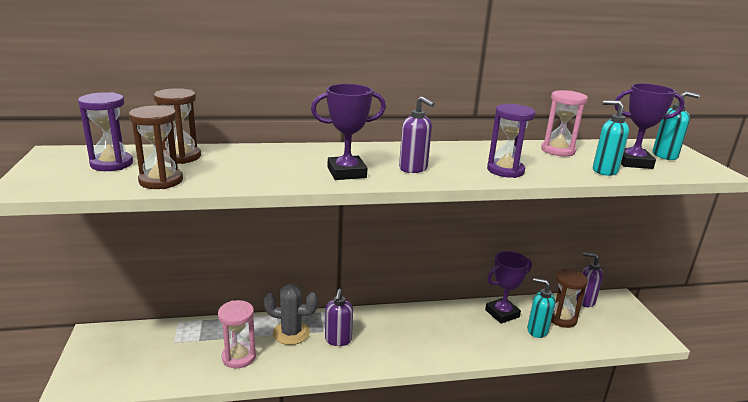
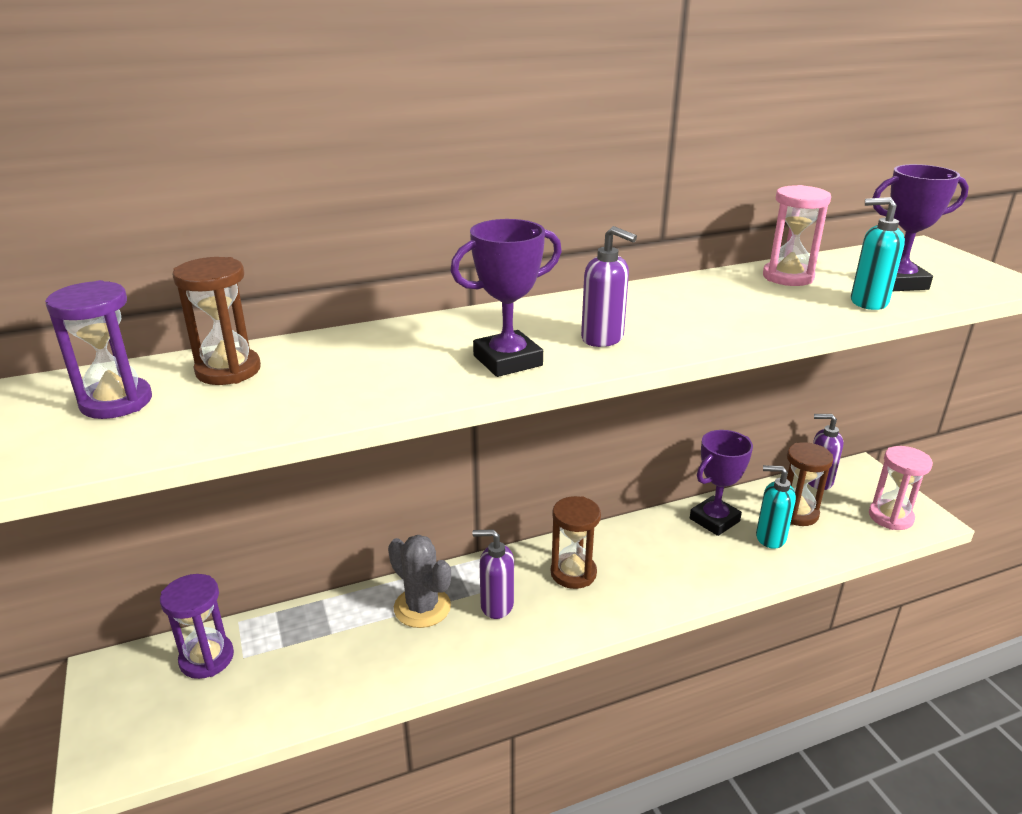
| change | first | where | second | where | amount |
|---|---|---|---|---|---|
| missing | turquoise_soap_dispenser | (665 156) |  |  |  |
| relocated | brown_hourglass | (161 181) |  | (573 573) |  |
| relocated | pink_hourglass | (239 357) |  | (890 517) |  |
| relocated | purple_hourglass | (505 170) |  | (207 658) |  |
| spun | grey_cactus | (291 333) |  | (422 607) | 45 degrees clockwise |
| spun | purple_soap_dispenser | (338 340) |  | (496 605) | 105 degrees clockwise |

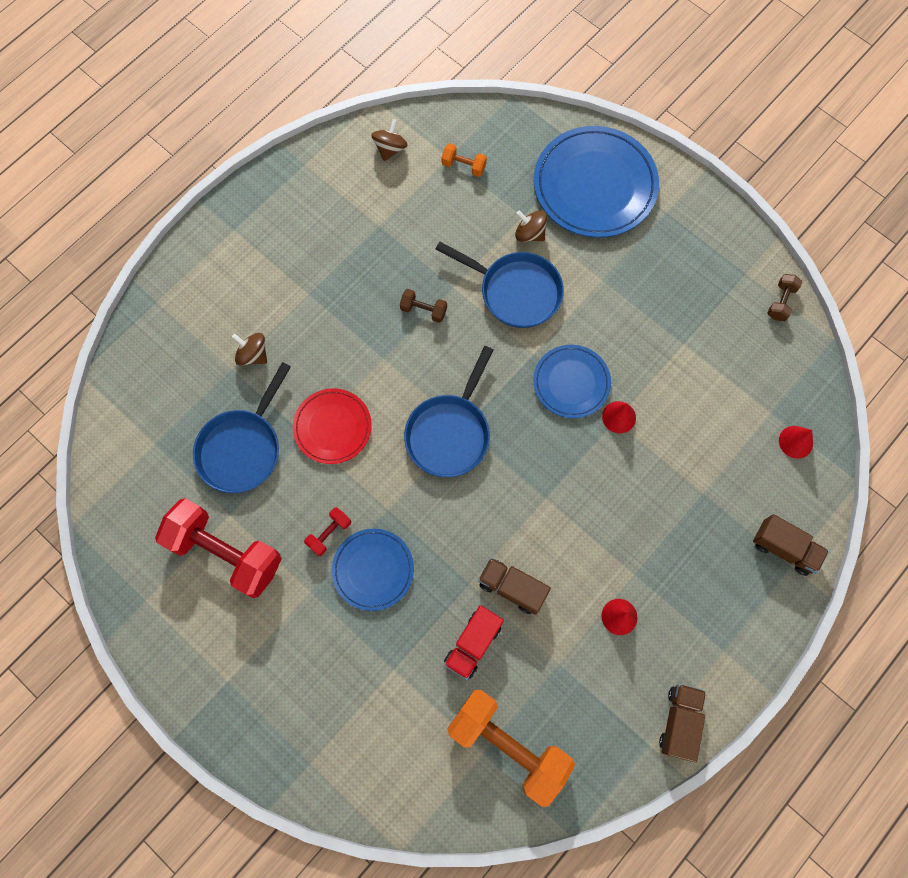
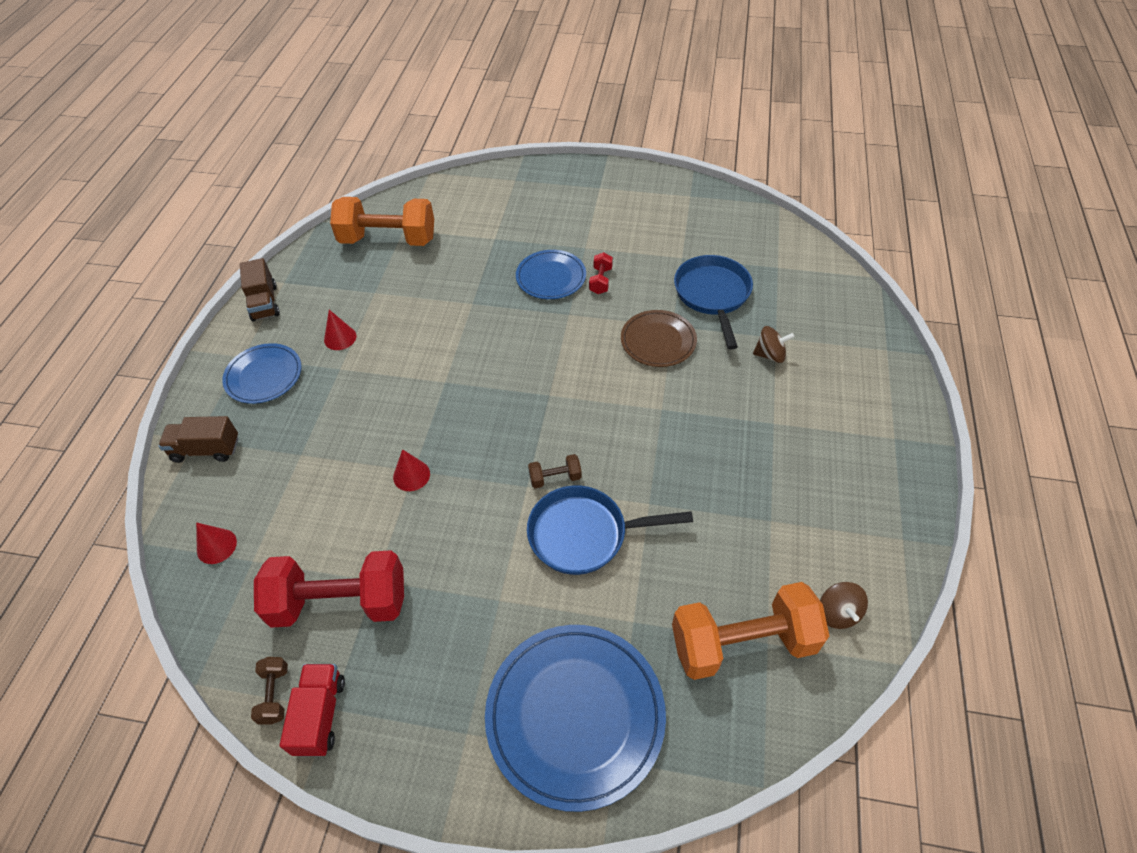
| change | first | where | second | where | amount |
|---|---|---|---|---|---|
| missing | blue_pan | (450 433) |  |  |  |
| missing | brown_truck | (512 588) |  |  |  |
| missing | brown_spinning_top | (529 233) |  |  |  |
| relocated | red_dumbbell | (226 552) |  | (340 602) |  |
| relocated | brown_dumbbell | (423 310) |  | (555 478) |  |
| relocated | red_truck | (473 644) |  | (320 715) |  |
| relocated | blue_plate | (571 382) |  | (264 376) |  |
| colour | red_plate | (332 427) | brown_plate | (658 341) |  |
| size | orange_dumbbell | (464 166) |  | (742 643) | x2.36 |

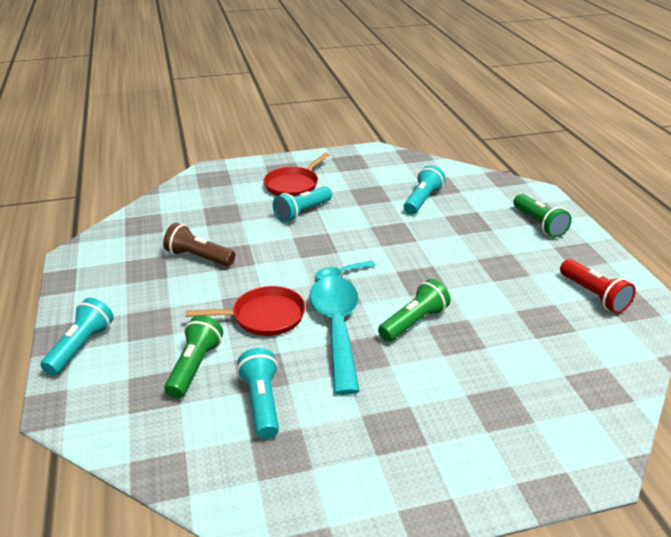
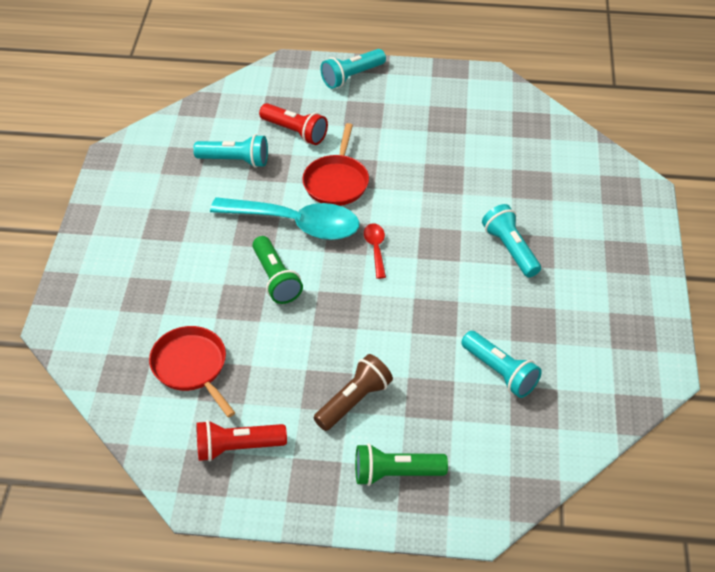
| change | first | where | second | where | amount |
|---|---|---|---|---|---|
| relocated | brown_flashlight | (199 257) |  | (354 401) |  |
| relocated | red_pan | (293 185) |  | (191 366) |  |
| colour | green_flashlight | (195 367) | red_flashlight | (295 132) |  |
| colour | turquoise_spoon | (340 274) | red_spoon | (376 249) |  |
| spun | turquoise_flashlight | (81 347) |  | (352 76) | 105 degrees clockwise |

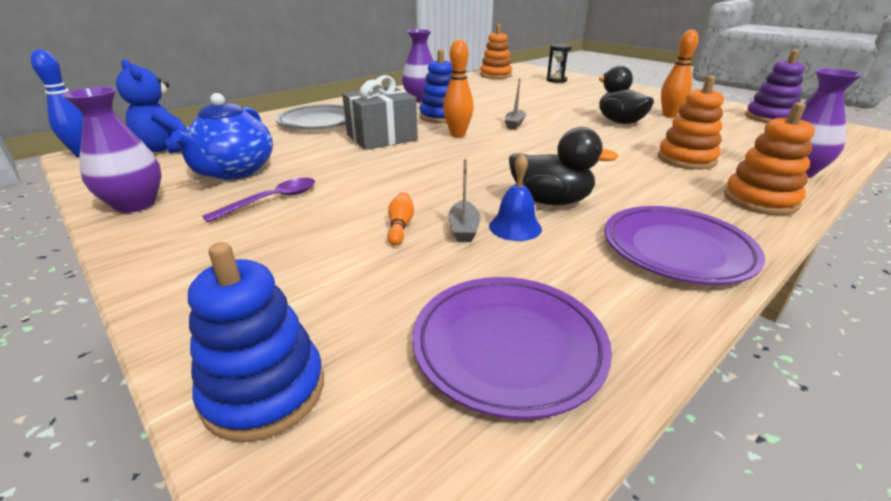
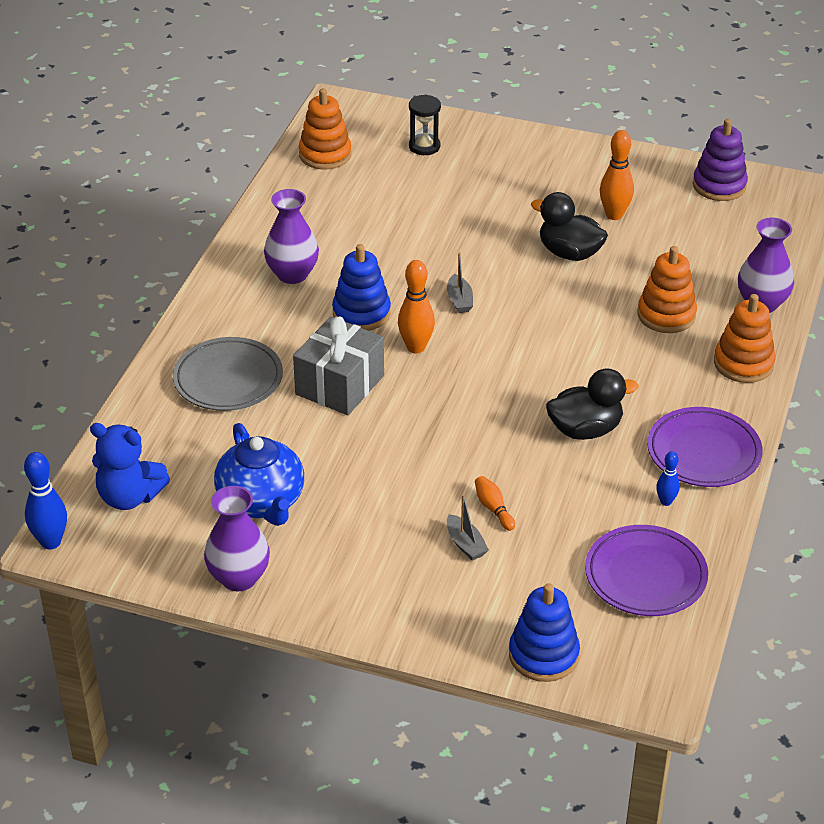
| change | first | where | second | where | amount |
|---|---|---|---|---|---|
| missing | purple_spoon | (272 200) |  |  |  |
| missing | blue_bell | (515 227) |  |  |  |
| appeared |  |  | blue_bowling_pin | (666 501) |  |
| relocated | grey_boat | (463 229) |  | (465 544) |  |

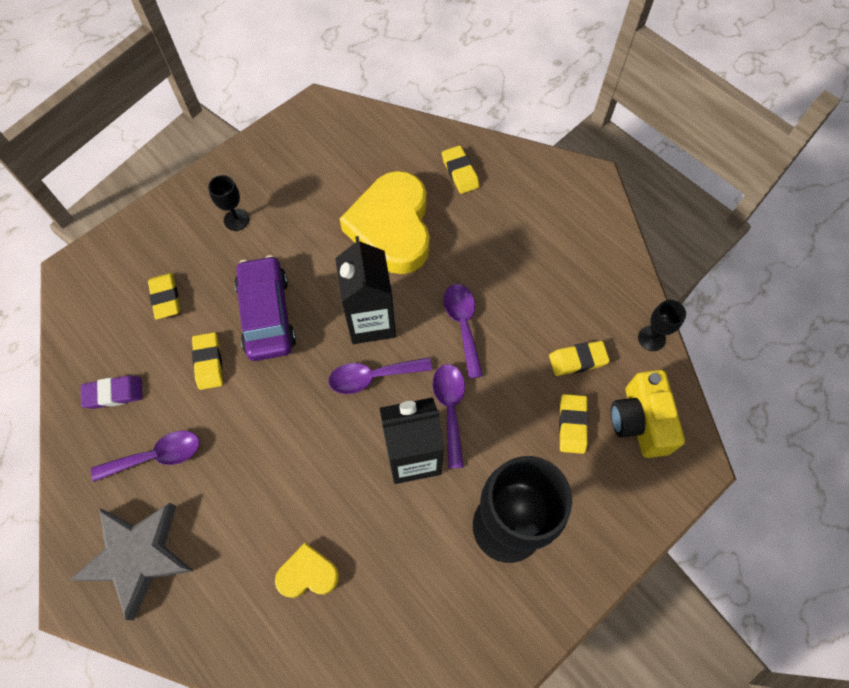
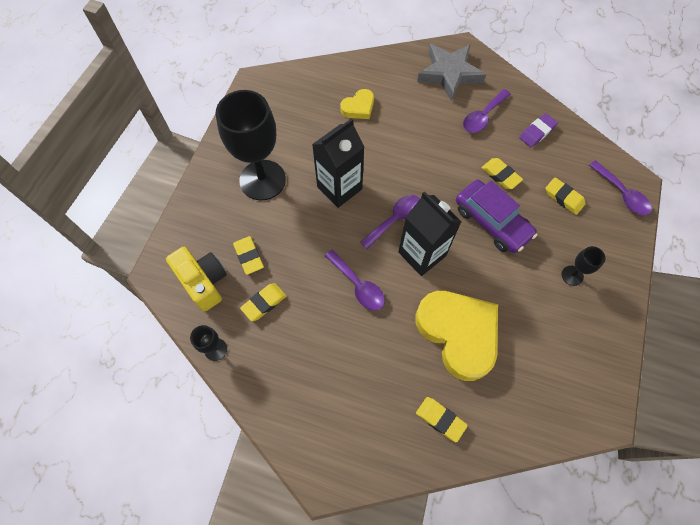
| change | first | where | second | where | amount |
|---|---|---|---|---|---|
| relocated | purple_spoon | (450 408) |  | (622 194) |  |

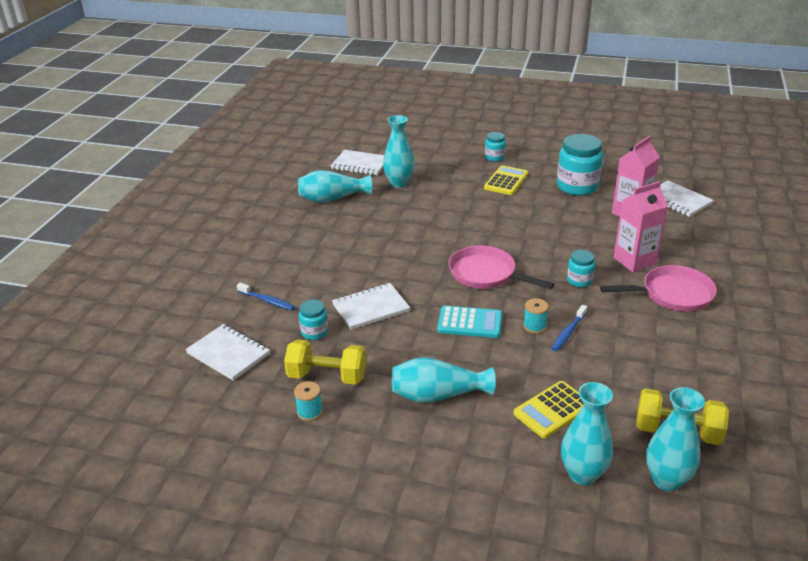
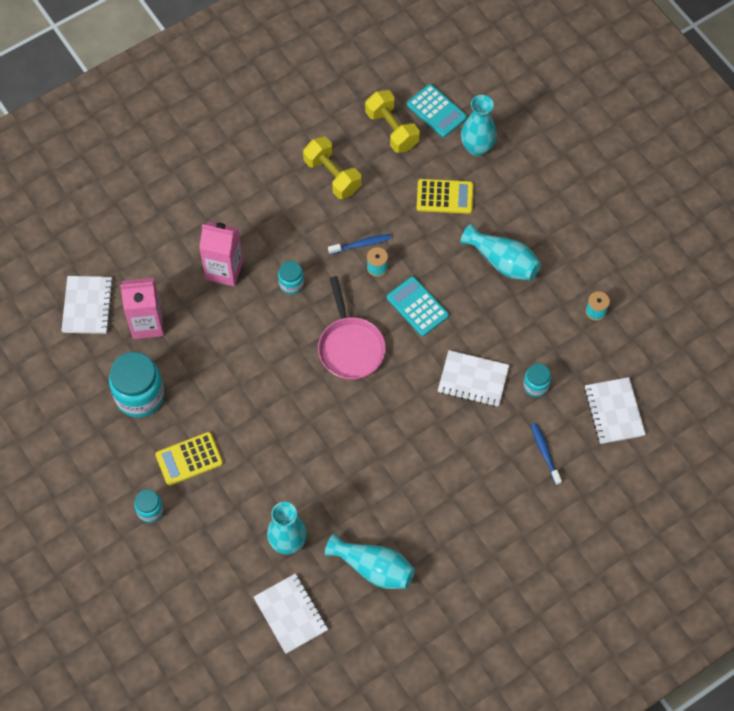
| change | first | where | second | where | amount |
|---|---|---|---|---|---|
| missing | pink_pan | (672 294) |  |  |  |
| relocated | yellow_dumbbell | (327 376) |  | (332 176) |  |
| exchanged | turquoise_vase | (667 480) | turquoise_calculator | (436 111) |  |

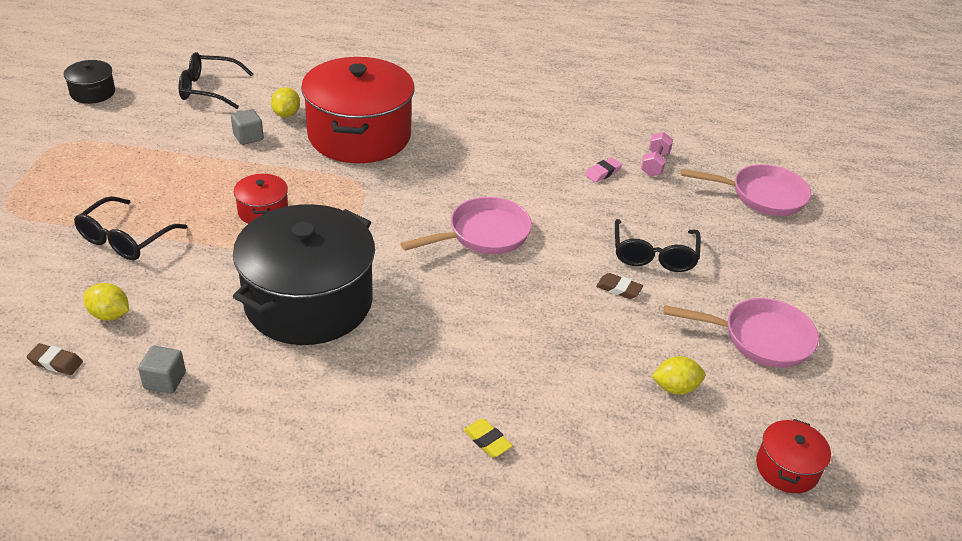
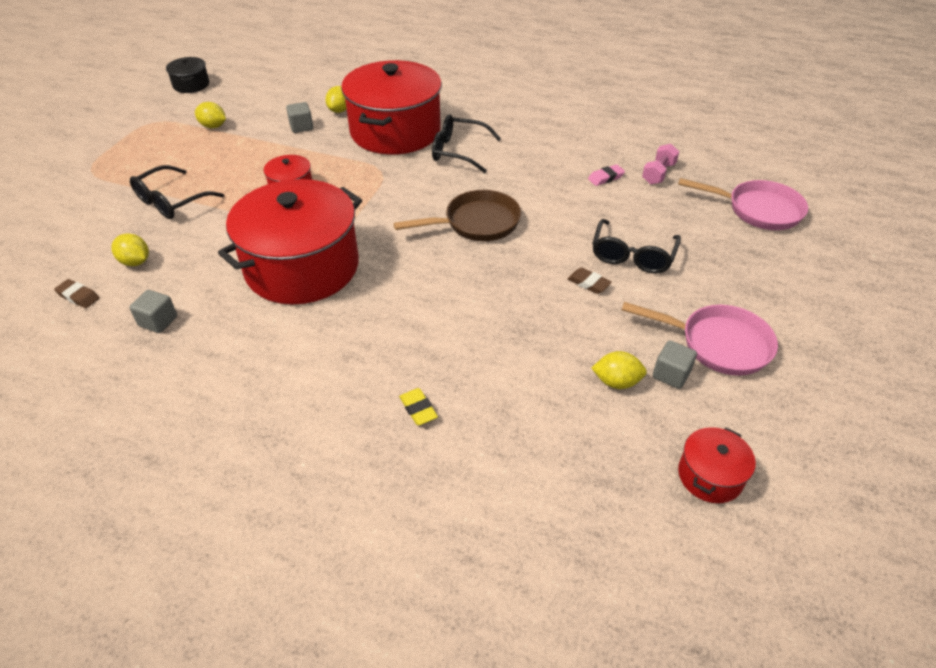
| change | first | where | second | where | amount |
|---|---|---|---|---|---|
| appeared |  |  | yellow_lemon | (213 126) |  |
| appeared |  |  | grey_cube | (671 374) |  |
| relocated | black_glasses | (208 89) |  | (458 151) |  |
| colour | black_pot | (309 302) | red_pot | (302 267) |  |
| colour | pink_pan | (483 234) | brown_pan | (476 223) |  |

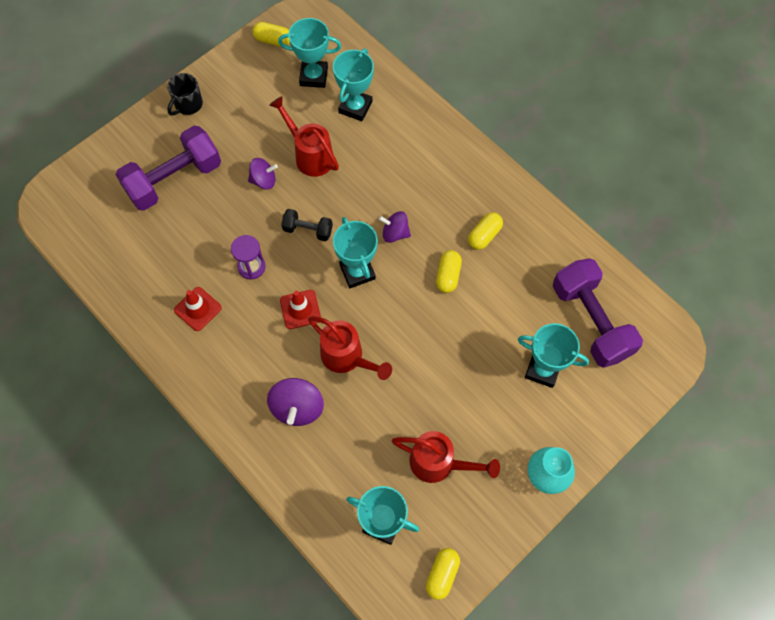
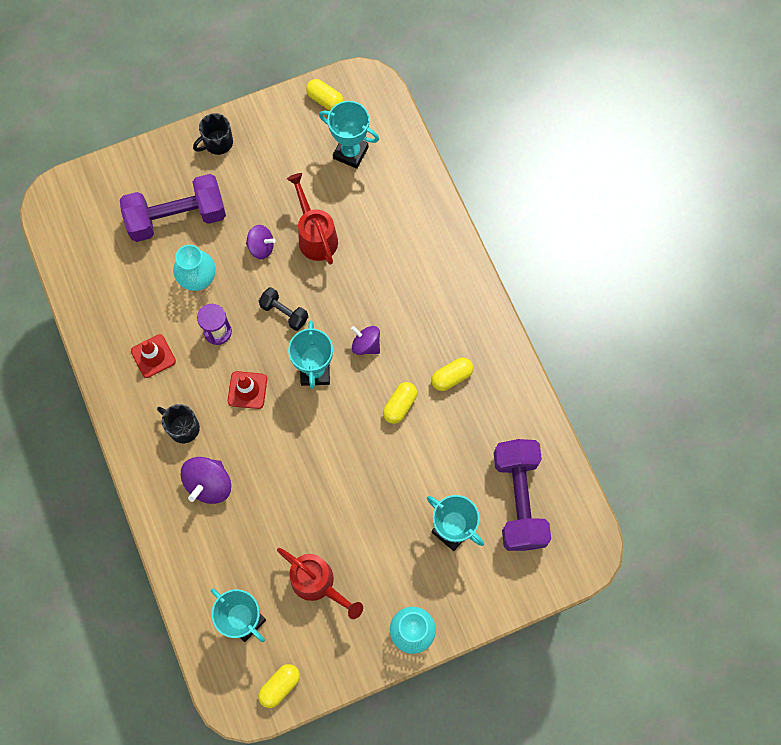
| change | first | where | second | where | amount |
|---|---|---|---|---|---|
| missing | red_watering_can | (346 357) |  |  |  |
| missing | turquoise_trophy | (355 107) |  |  |  |
| appeared |  |  | black_mug | (183 428) |  |
| appeared |  |  | turquoise_vase | (198 279) |  |

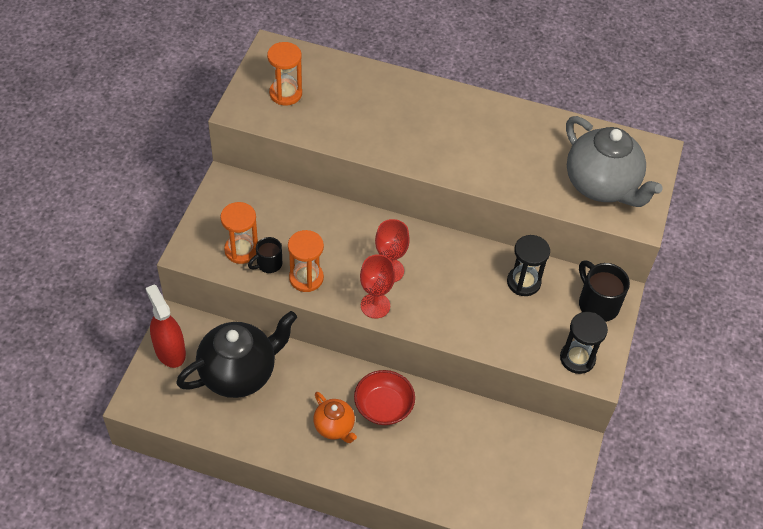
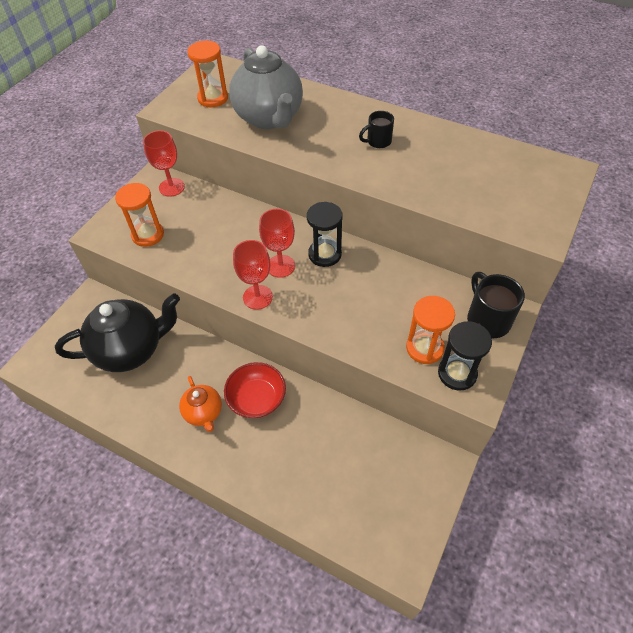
| change | first | where | second | where | amount |
|---|---|---|---|---|---|
| missing | red_spray_bottle | (170 351) |  |  |  |
| appeared |  |  | red_goblet | (171 187) |  |
| relocated | black_mug | (268 264) |  | (378 141) |  |
| relocated | orange_hourglass | (306 278) |  | (424 348) |  |
| relocated | black_hourglass | (523 282) |  | (325 254) |  |
| relocated | grey_teapot | (601 186) |  | (269 118) |  |

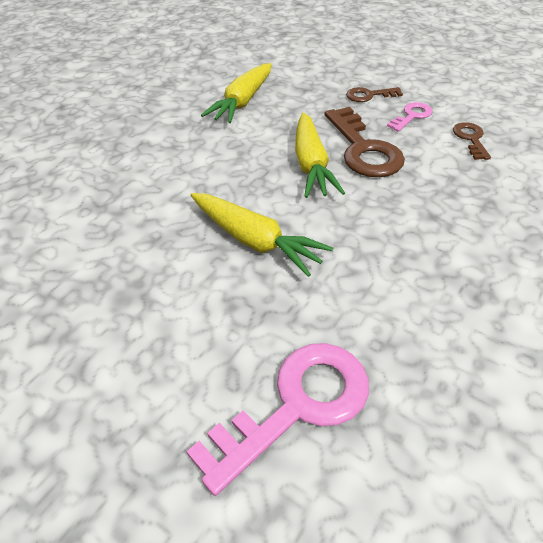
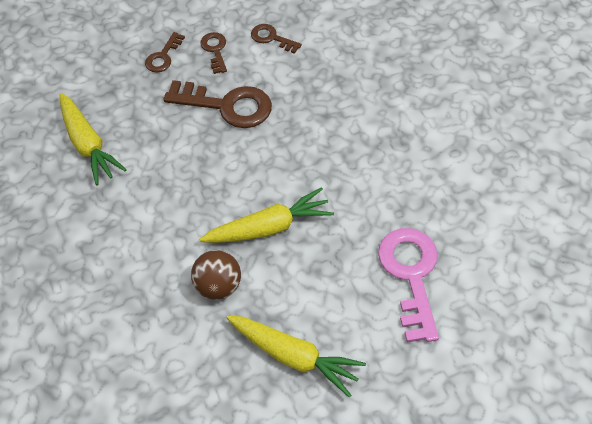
| change | first | where | second | where | amount |
|---|---|---|---|---|---|
| appeared |  |  | brown_ball | (218 286) |  |
| relocated | yellow_carrot | (311 164) |  | (294 356) |  |
| colour | pink_key | (412 116) | brown_key | (215 50) |  |

